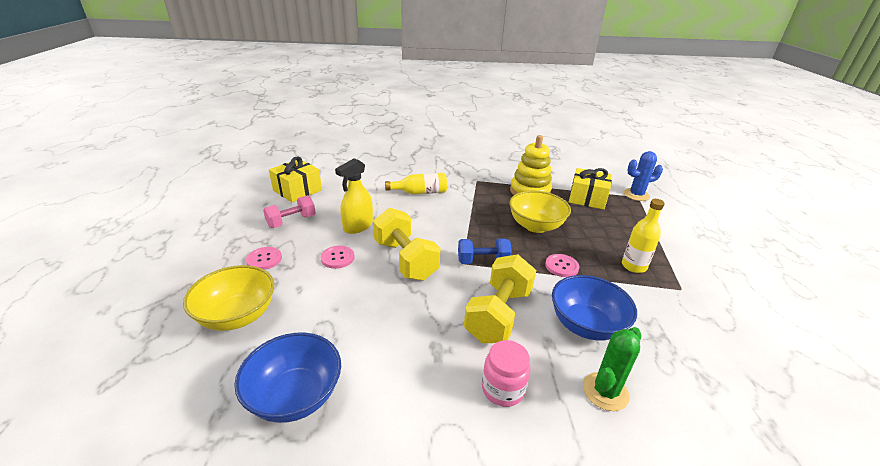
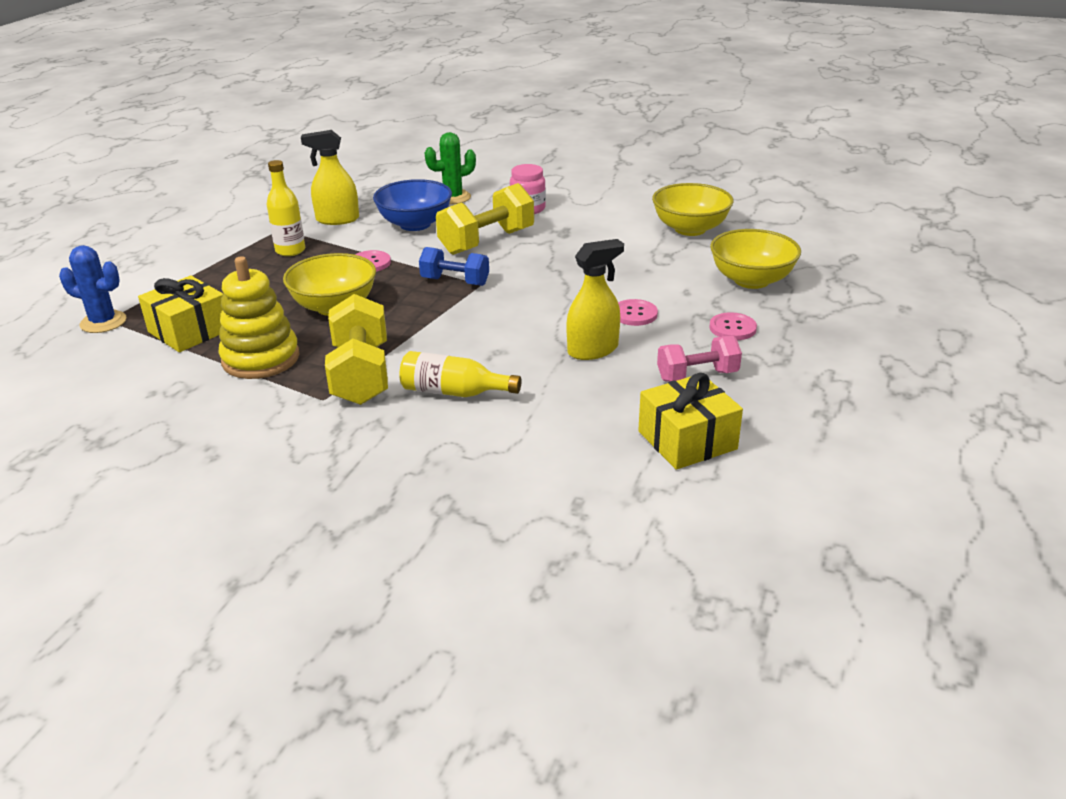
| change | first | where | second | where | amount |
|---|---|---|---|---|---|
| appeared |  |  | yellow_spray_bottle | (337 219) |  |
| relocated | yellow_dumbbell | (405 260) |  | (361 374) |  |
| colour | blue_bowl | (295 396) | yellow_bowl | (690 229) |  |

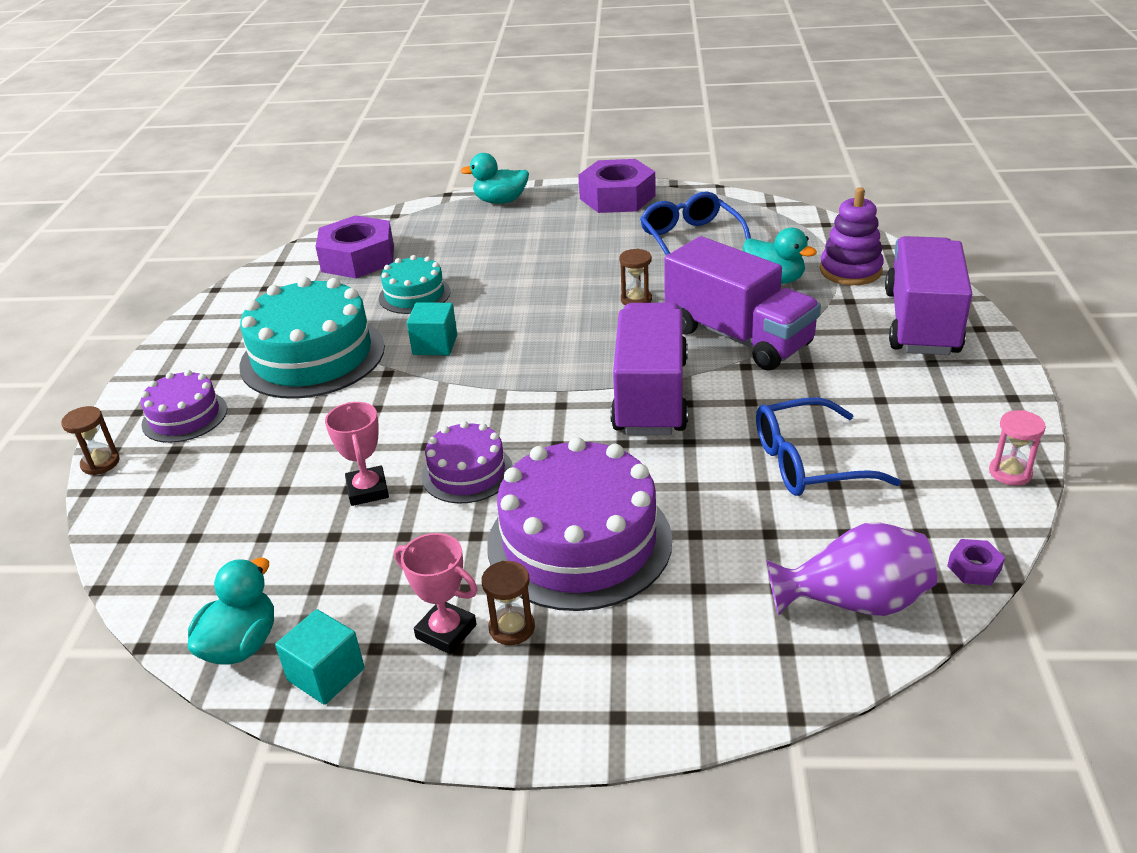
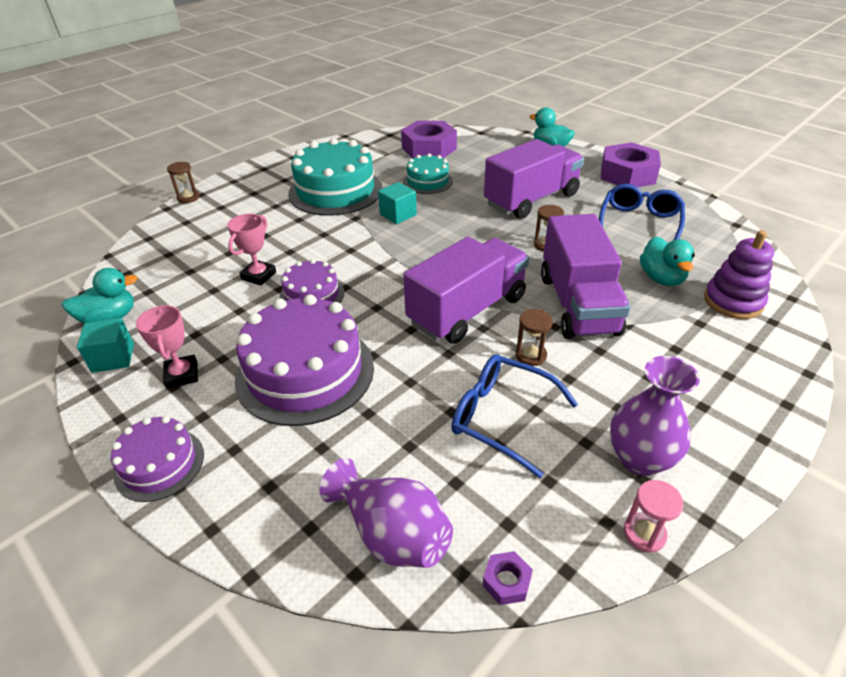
| change | first | where | second | where | amount |
|---|---|---|---|---|---|
| appeared |  |  | purple_vase | (639 459) |  |
| relocated | purple_cake | (184 416) |  | (159 464) |  |
| relocated | brown_hourglass | (512 628) |  | (531 355) |  |
| relocated | purple_truck | (921 323) |  | (531 200) |  |

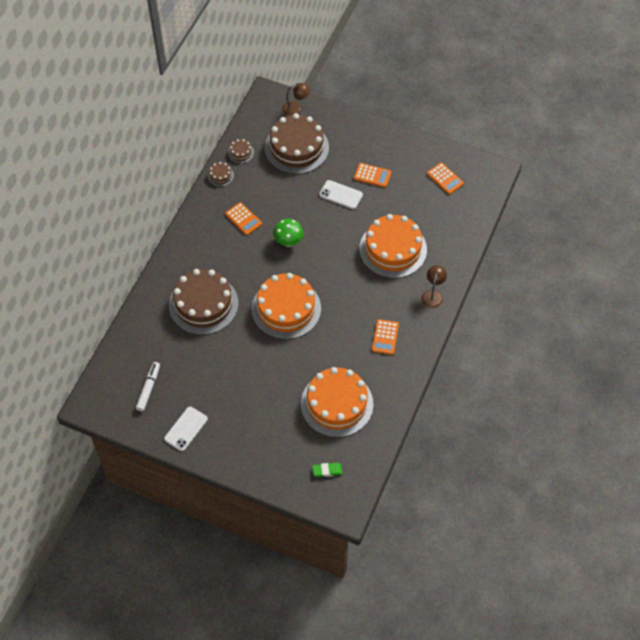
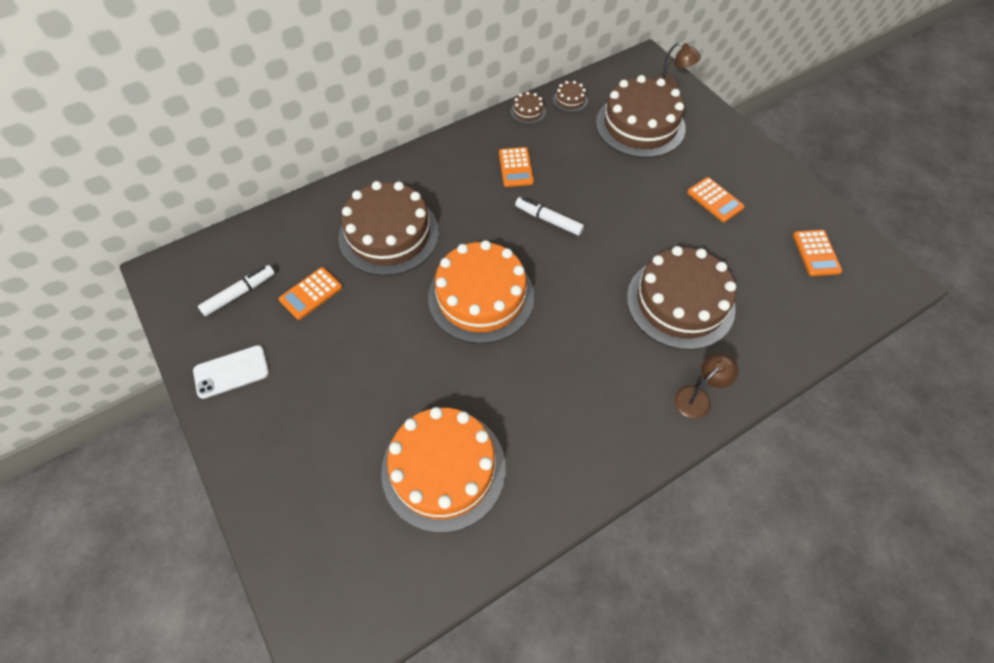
| change | first | where | second | where | amount |
|---|---|---|---|---|---|
| missing | green_eraser | (327 471) |  |  |  |
| missing | white_phone | (341 195) |  |  |  |
| relocated | orange_calculator | (385 337) |  | (311 293) |  |
| exchanged | green_mushroom | (288 242) | white_marker | (548 220) |  |
| colour | orange_cake | (393 249) | brown_cake | (680 302) |  |

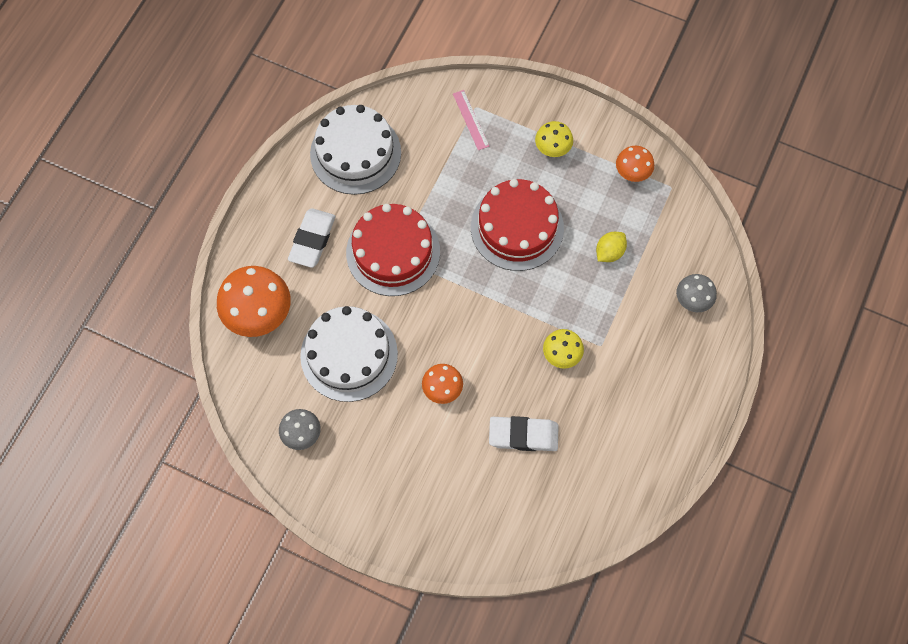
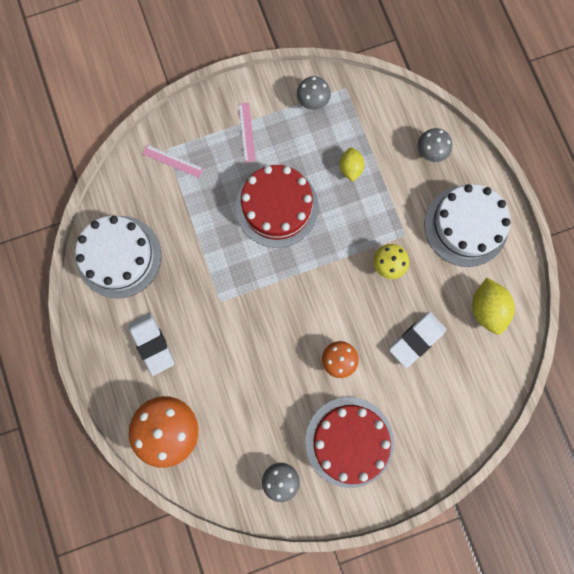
| change | first | where | second | where | amount |
|---|---|---|---|---|---|
| appeared |  |  | yellow_lemon | (486 309) |  |
| relocated | white_cake | (349 354) |  | (466 226) |  |
| relocated | red_cake | (393 252) |  | (349 441) |  |
| exchanged | yellow_mushroom | (552 149) | pink_ruler | (246 132) |  |
| colour | orange_mushroom | (632 173) | grey_mushroom | (312 102) |  |

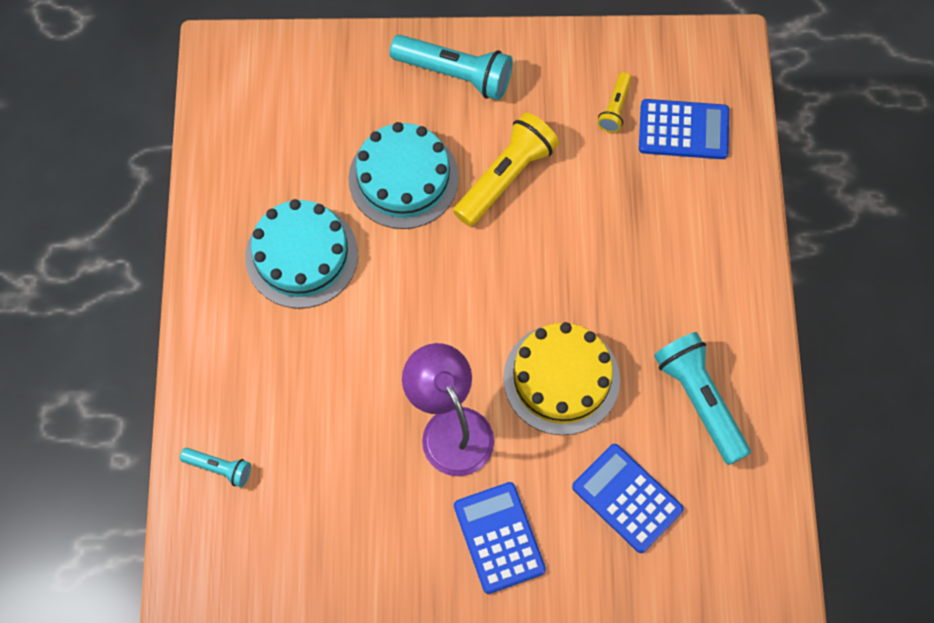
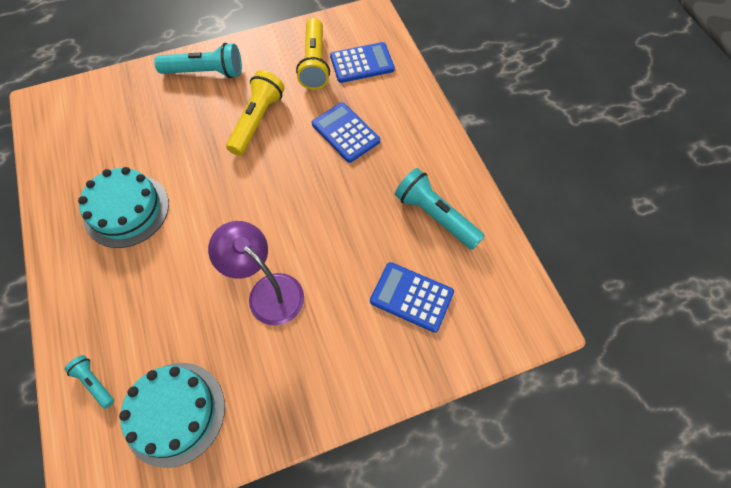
| change | first | where | second | where | amount |
|---|---|---|---|---|---|
| missing | yellow_cake | (561 378) |  |  |  |
| relocated | turquoise_cake | (403 178) |  | (174 413) |  |
| relocated | blue_calculator | (499 537) |  | (345 132) |  |
| spun | turquoise_flashlight | (219 468) |  | (94 382) | 135 degrees counterclockwise |
| size | yellow_flashlight | (615 108) |  | (315 63) | x1.91 |

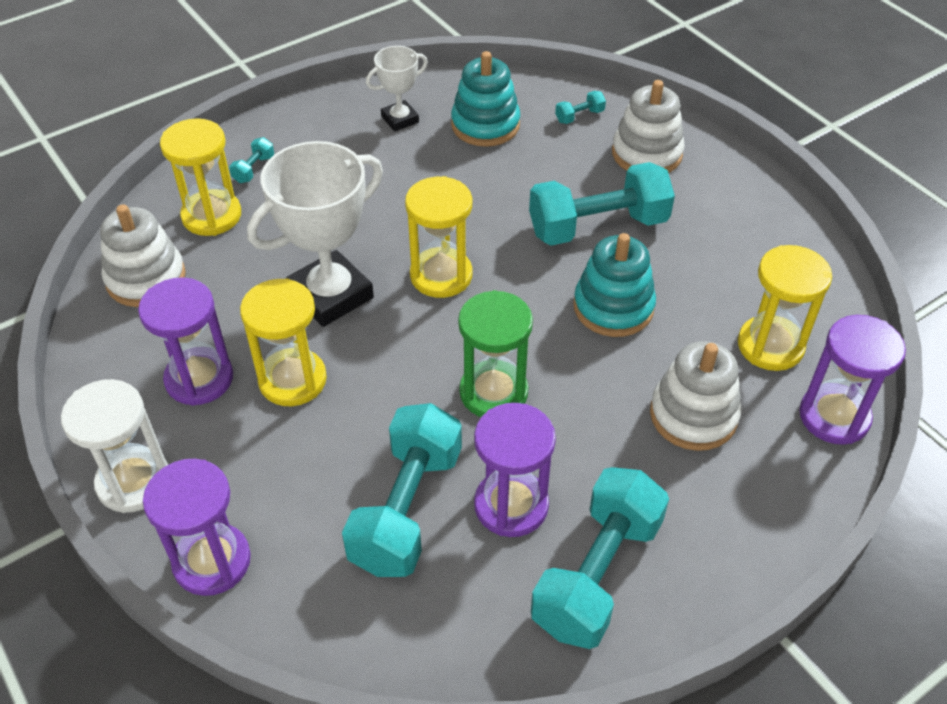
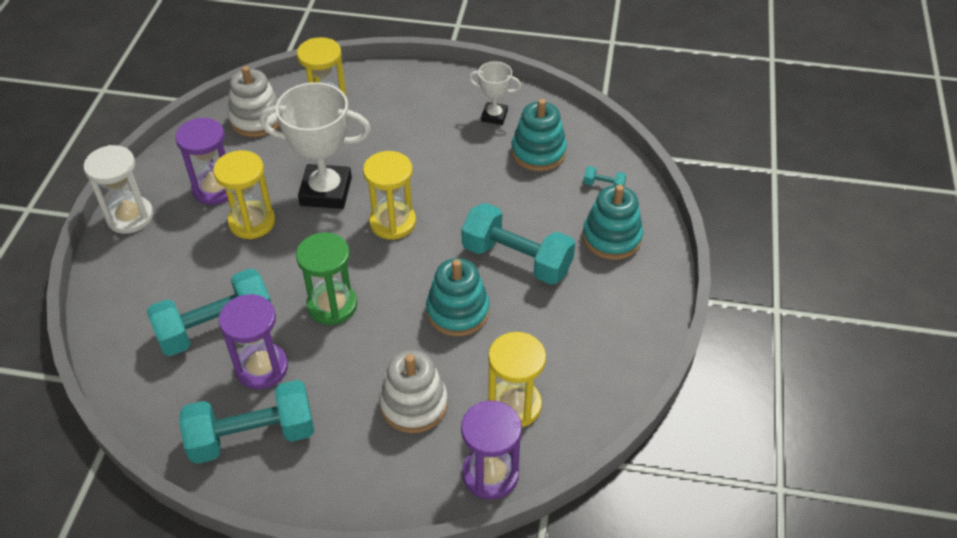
| change | first | where | second | where | amount |
|---|---|---|---|---|---|
| missing | purple_hourglass | (212 561) |  |  |  |
| missing | turquoise_dumbbell | (254 169) |  |  |  |
| colour | white_stacking_toy | (646 154) | turquoise_stacking_toy | (611 237) |  |

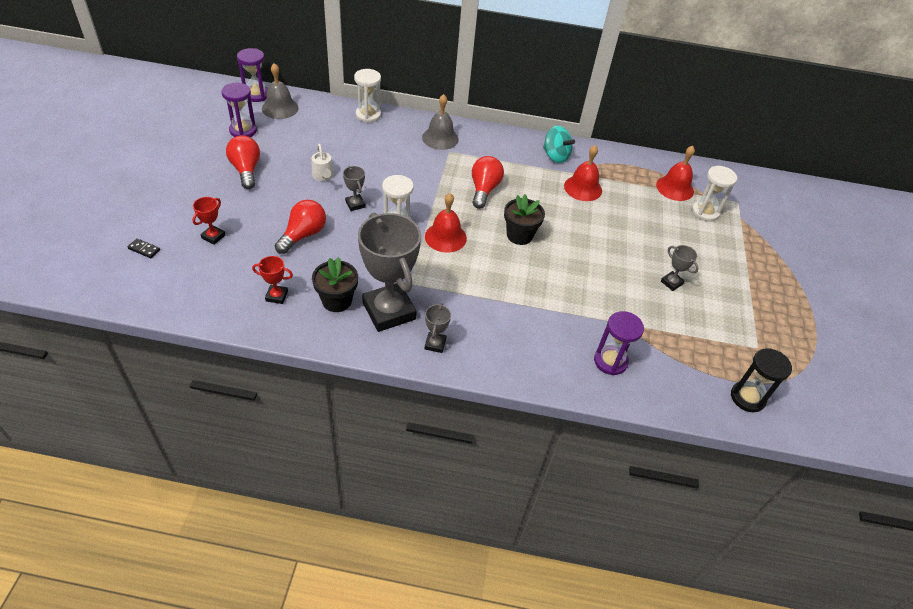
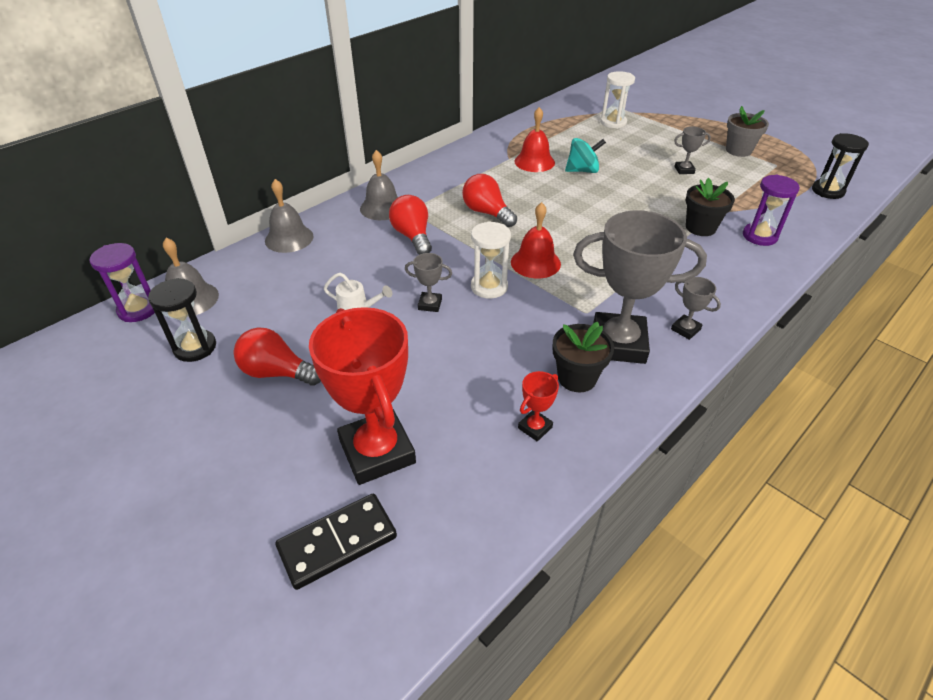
| change | first | where | second | where | amount |
|---|---|---|---|---|---|
| missing | red_bell | (675 188) |  |  |  |
| appeared |  |  | grey_flower_pot | (738 150) |  |
| relocated | red_light_bulb | (303 235) |  | (412 236) |  |
| relocated | black_flower_pot | (519 235) |  | (700 227) |  |
| relocated | turquoise_spinning_top | (555 156) |  | (582 170) |  |
| exchanged | white_hourglass | (368 115) | grey_bell | (289 238) |  |
| colour | purple_hourglass | (243 130) | black_hourglass | (195 347) |  |
| size | black_domino | (144 249) |  | (337 542) | x2.22 |
| size | red_trophy | (213 236) |  | (377 451) | x2.33 |

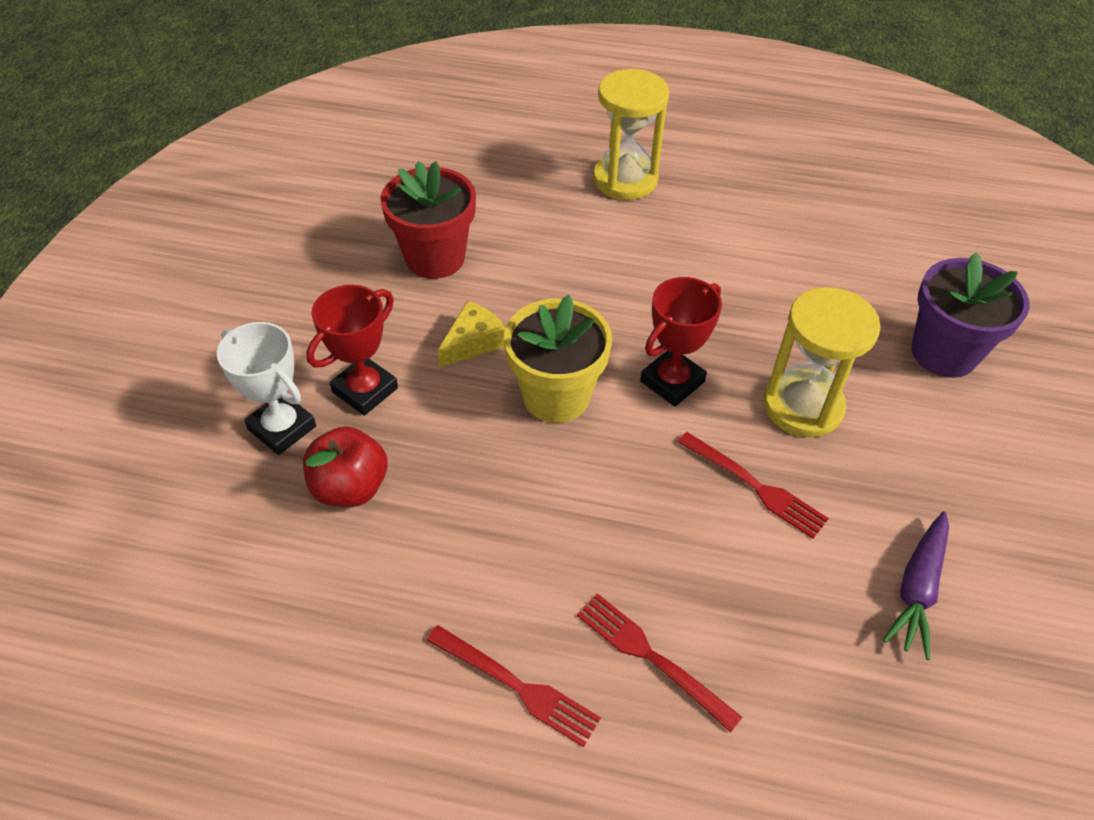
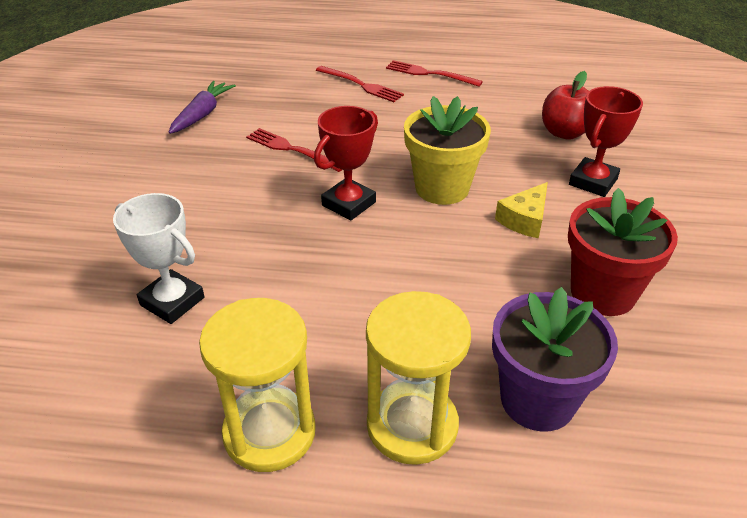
| change | first | where | second | where | amount |
|---|---|---|---|---|---|
| relocated | white_trophy | (282 428) |  | (172 301) |  |
| relocated | yellow_hourglass | (802 406) |  | (269 432) |  |
| relocated | purple_flower_pot | (944 353) |  | (537 400) |  |

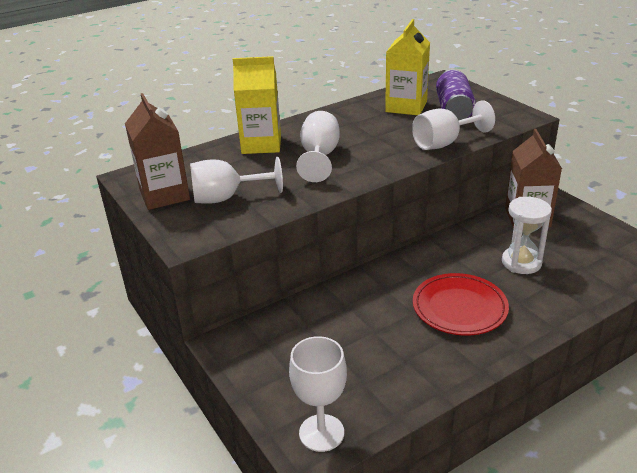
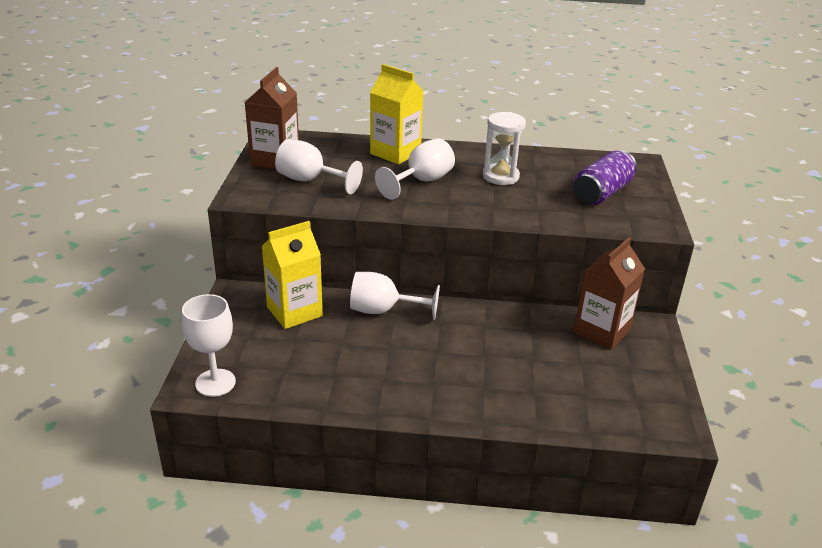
| change | first | where | second | where | amount |
|---|---|---|---|---|---|
| missing | red_plate | (459 308) |  |  |  |
| relocated | yellow_carton | (406 107) |  | (294 312) |  |
| relocated | white_goblet | (444 143) |  | (383 310) |  |
| relocated | white_hourglass | (521 262) |  | (500 176) |  |

